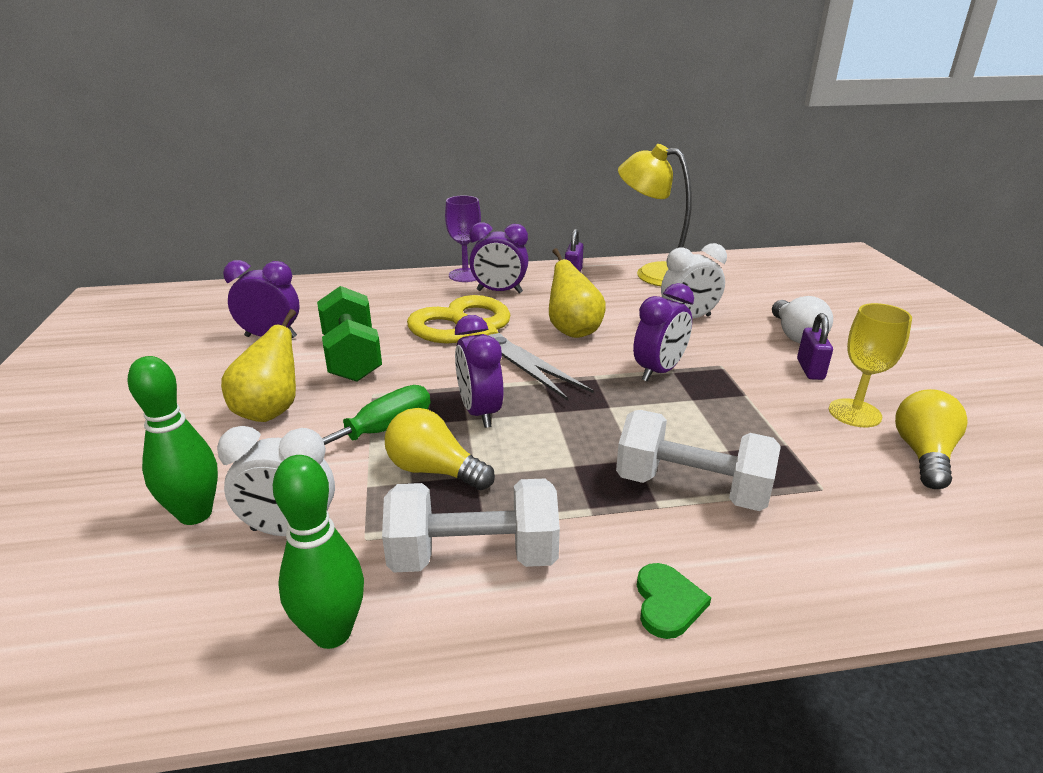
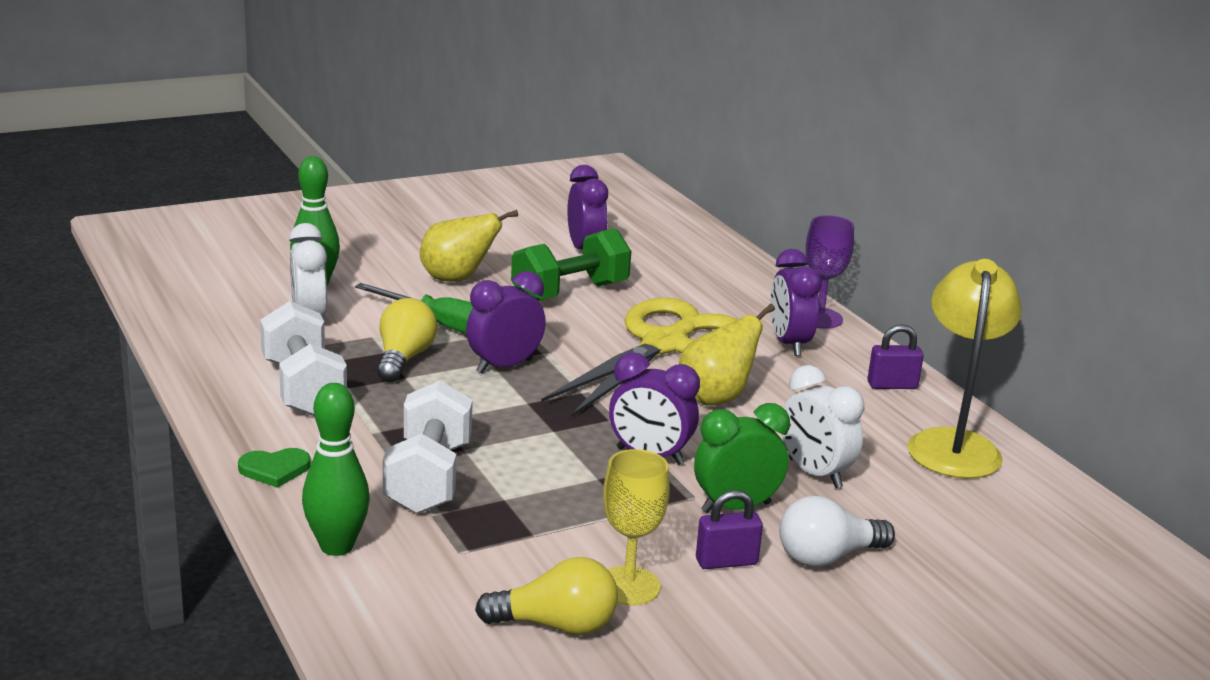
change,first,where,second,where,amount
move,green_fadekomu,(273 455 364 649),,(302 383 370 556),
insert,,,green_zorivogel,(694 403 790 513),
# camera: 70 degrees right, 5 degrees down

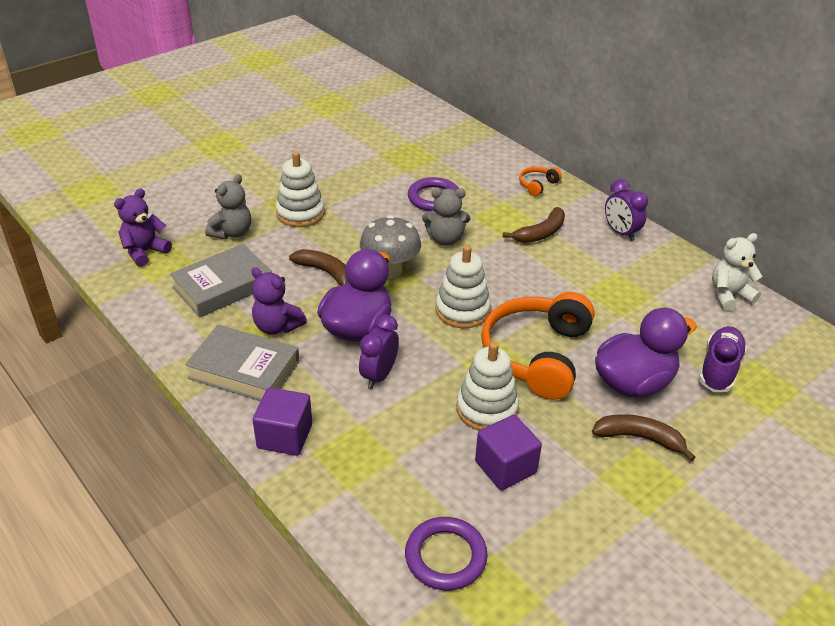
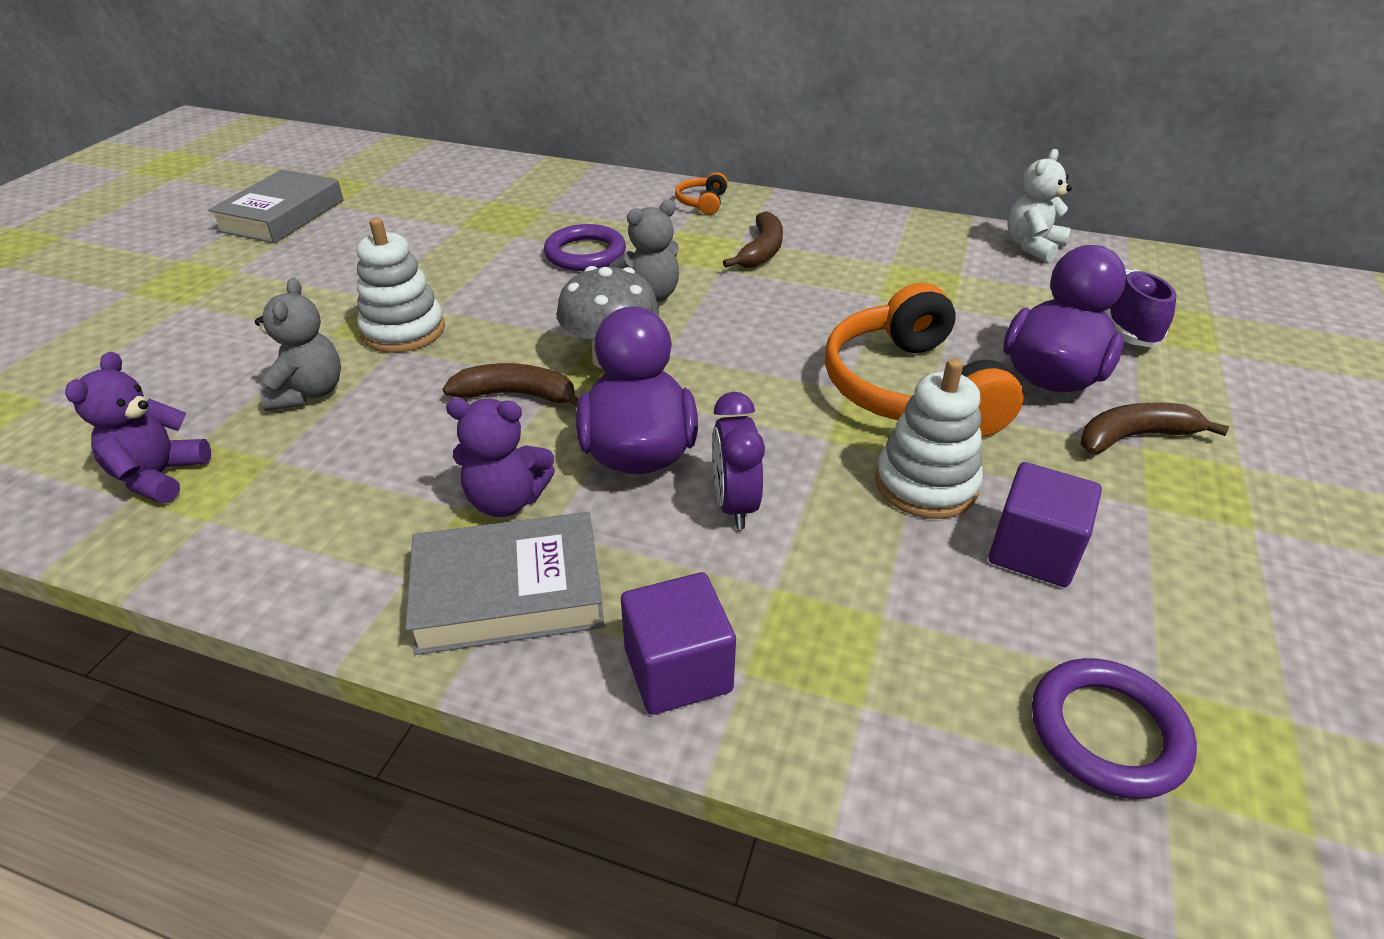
change,first,where,second,where,amount
move,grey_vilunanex,(170 244 272 318),,(208 169 343 243),
delete,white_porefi,(435 245 491 328),,,
delete,purple_zorivogel,(605 179 648 241),,,
# camera: 30 degrees left, 0 degrees up

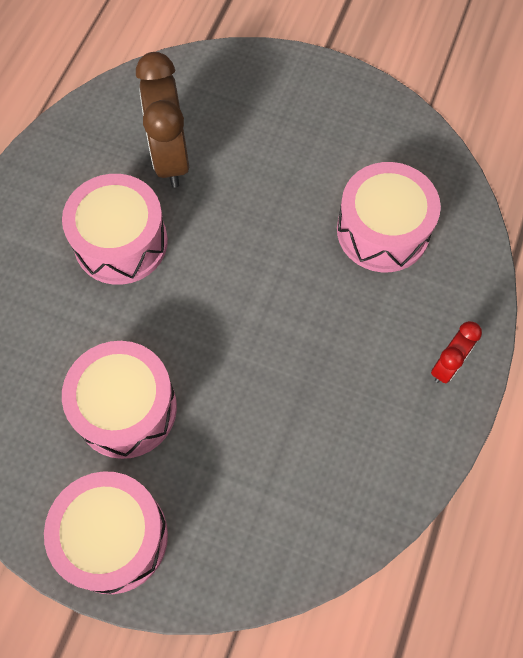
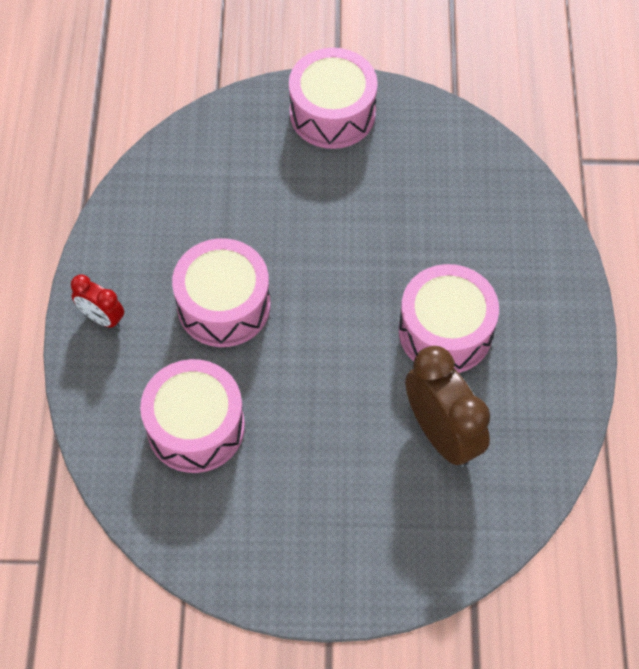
change,first,where,second,where,amount
move,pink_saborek,(62 341 177 459),,(172 238 270 347),
rotate,red_zorivogel,(431 321 482 383),,(71 274 124 328),75 degrees counterclockwise
# camera: 160 degrees right, 5 degrees down

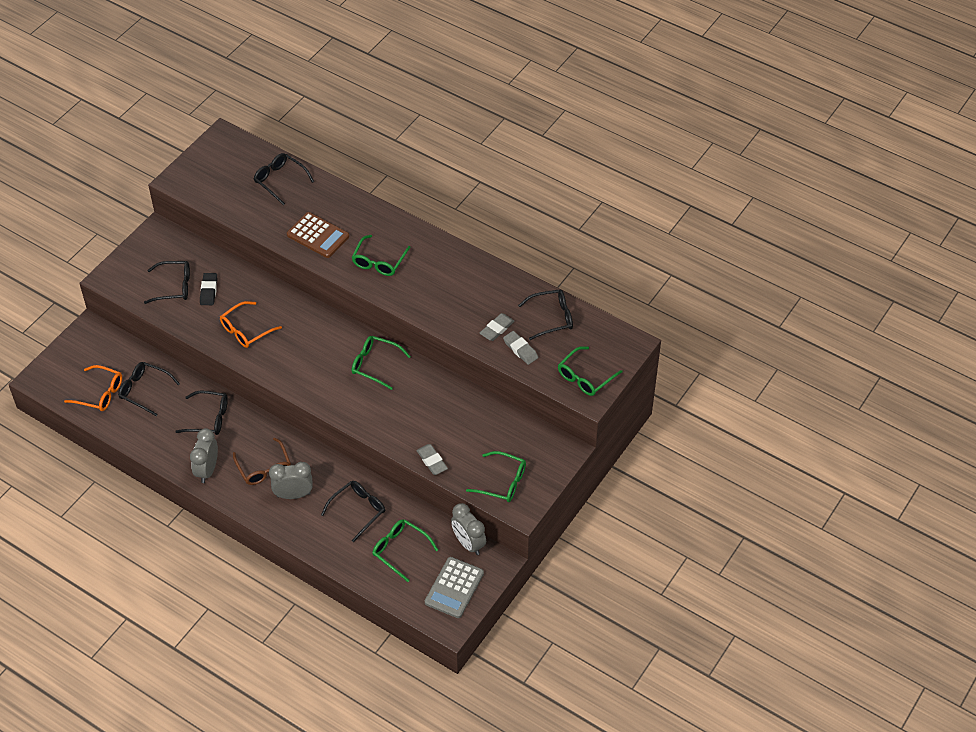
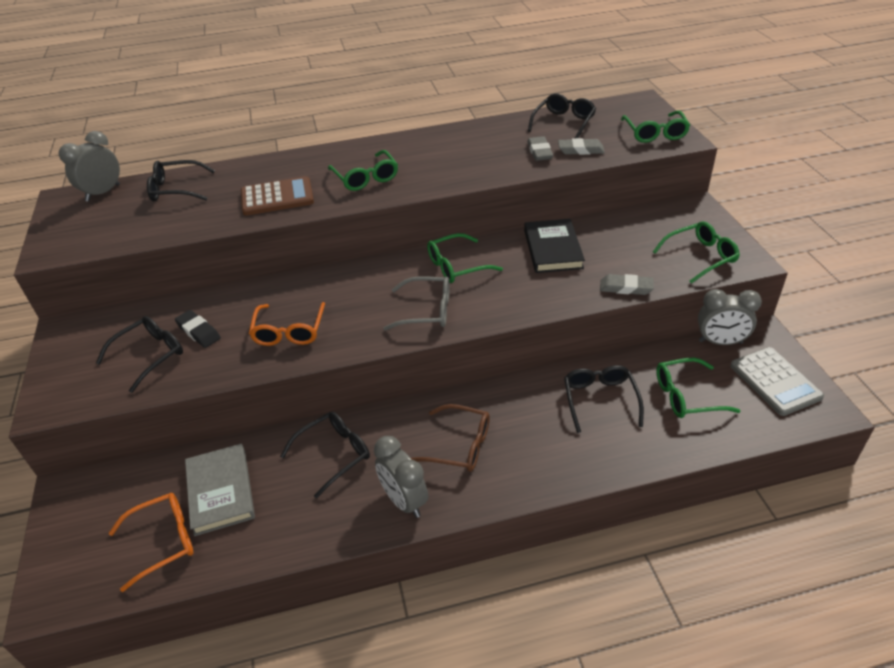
change,first,where,second,where,amount
replace,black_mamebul,(118 362 180 416),grey_vilunanex,(185 444 255 536),
move,grey_zorivogel,(269 462 313 499),,(58 131 120 202),
insert,,,grey_mamebul,(383 276 450 331),
insert,,,black_vilunanex,(524 219 585 273),
# camera: 45 degrees left, 10 degrees down

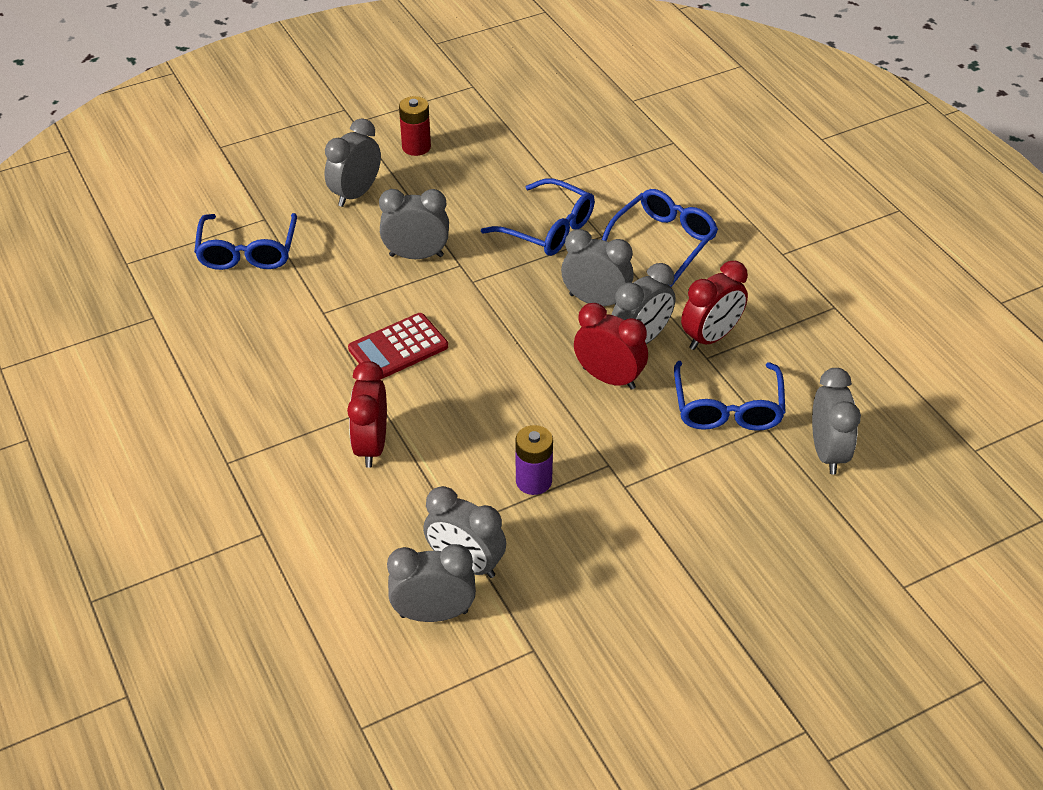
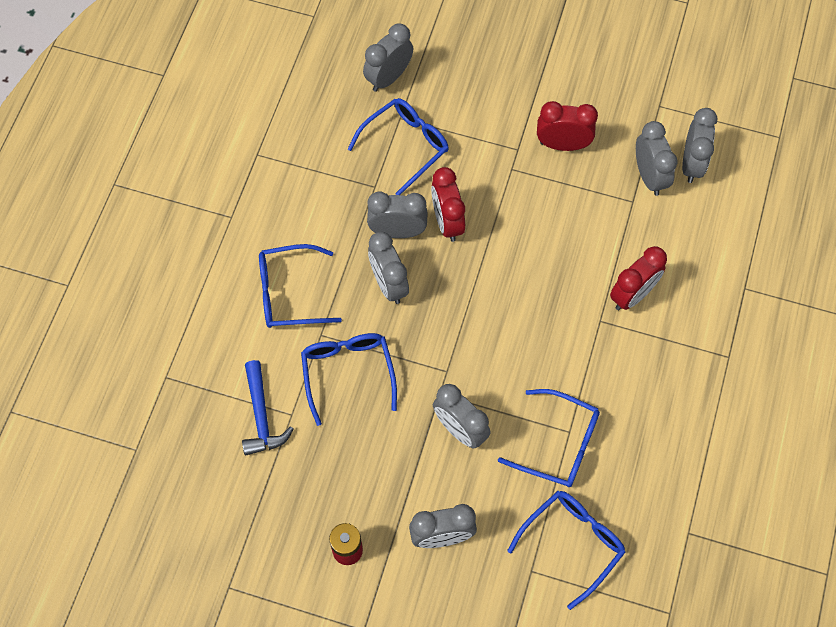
change,first,where,second,where,amount
delete,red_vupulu,(348 313 448 380),,,
rotate,grey_zorivogel,(387 544 476 622),,(682 108 717 183),120 degrees counterclockwise
delete,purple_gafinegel,(515 425 553 495),,,
move,red_zorivogel,(681 261 748 350),,(537 101 598 151),
insert,,,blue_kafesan,(242 360 293 456),
insert,,,blue_mamebul,(498 389 600 487),
# camera: 135 degrees left, 20 degrees up

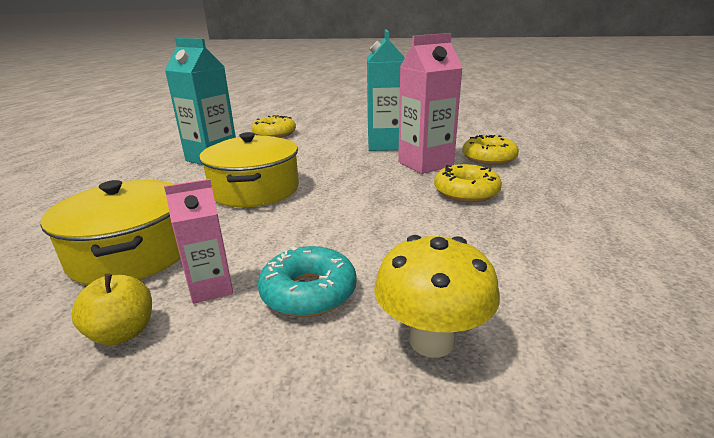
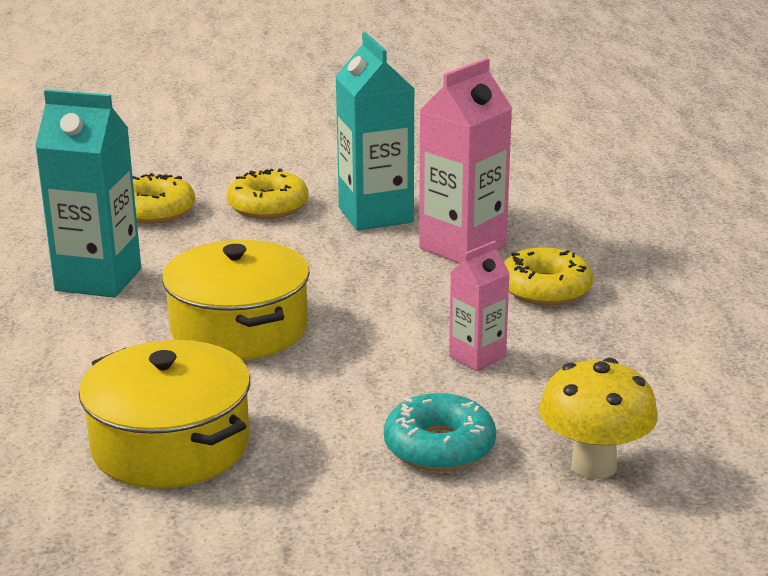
change,first,where,second,where,amount
delete,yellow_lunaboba,(71 273 152 345),,,
move,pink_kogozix,(164 179 233 304),,(449 241 510 371),
move,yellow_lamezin,(462 135 519 165),,(227 169 308 219),
# camera: 20 degrees left, 0 degrees up

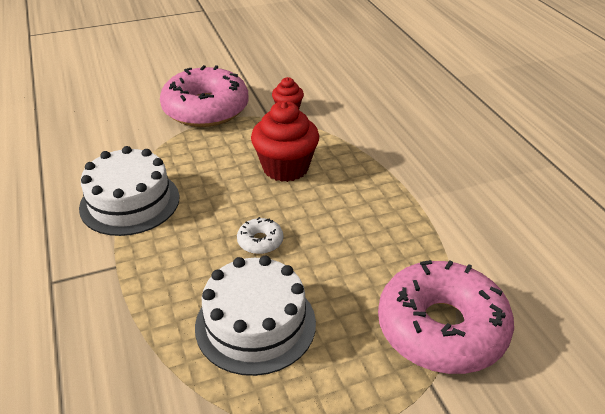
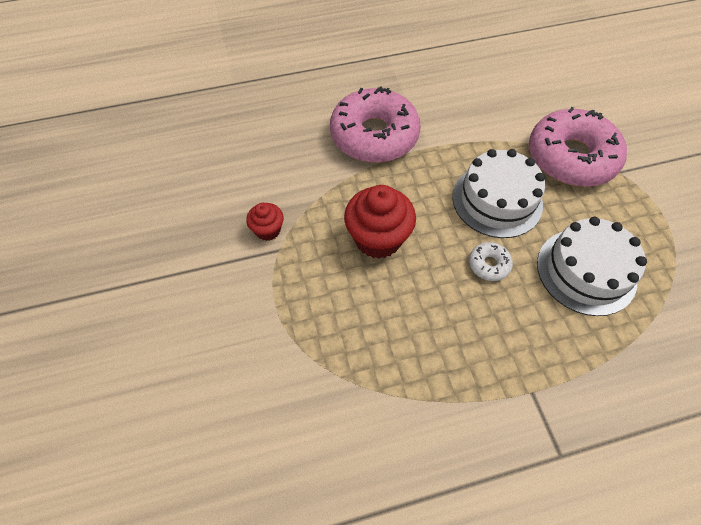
change,first,where,second,where,amount
move,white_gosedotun,(79 146 179 236),,(452 149 545 238),
move,pink_lamezin,(160 65 249 127),,(330 86 421 163),
# camera: 85 degrees left, 20 degrees up

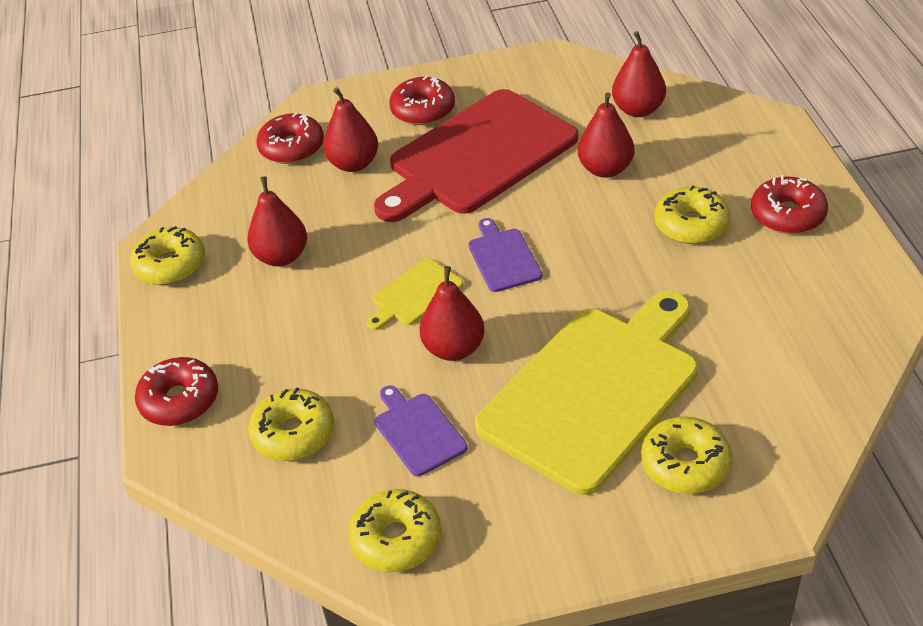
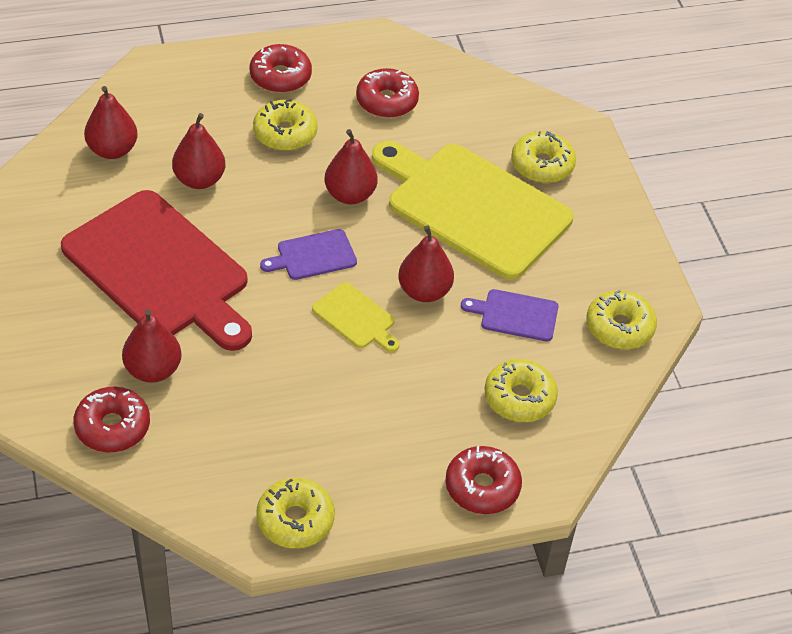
change,first,where,second,where,amount
move,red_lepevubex,(247 176 307 267),,(325 129 378 204),
rotate,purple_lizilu,(375 385 468 477),,(461 289 559 342),45 degrees clockwise
move,red_lamezin,(389 76 455 125),,(356 68 419 118),
# camera: 100 degrees left, 5 degrees up

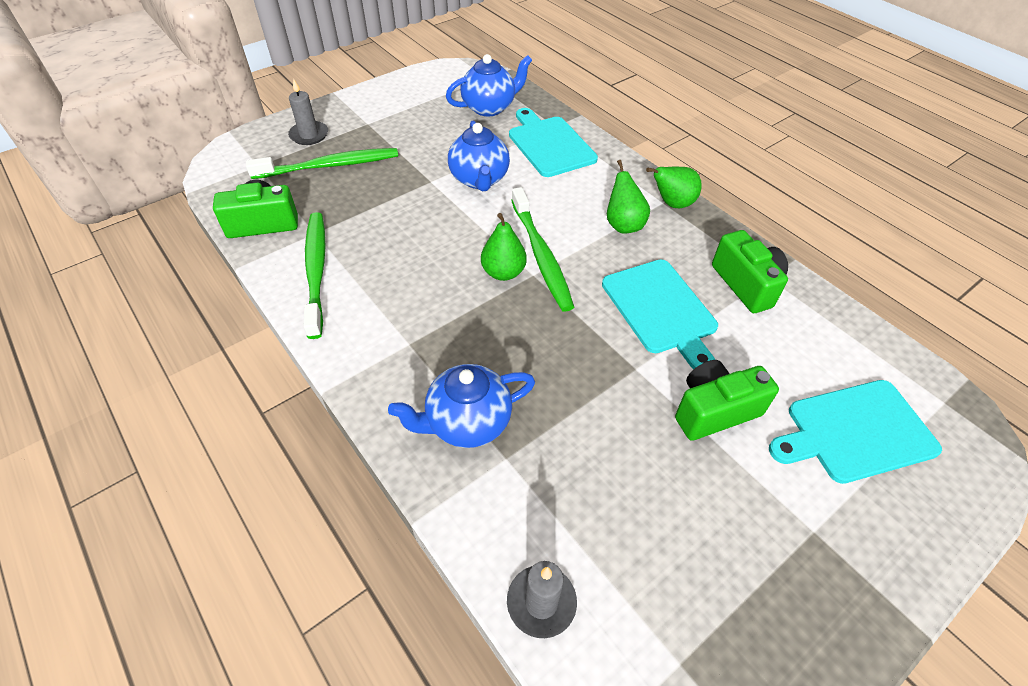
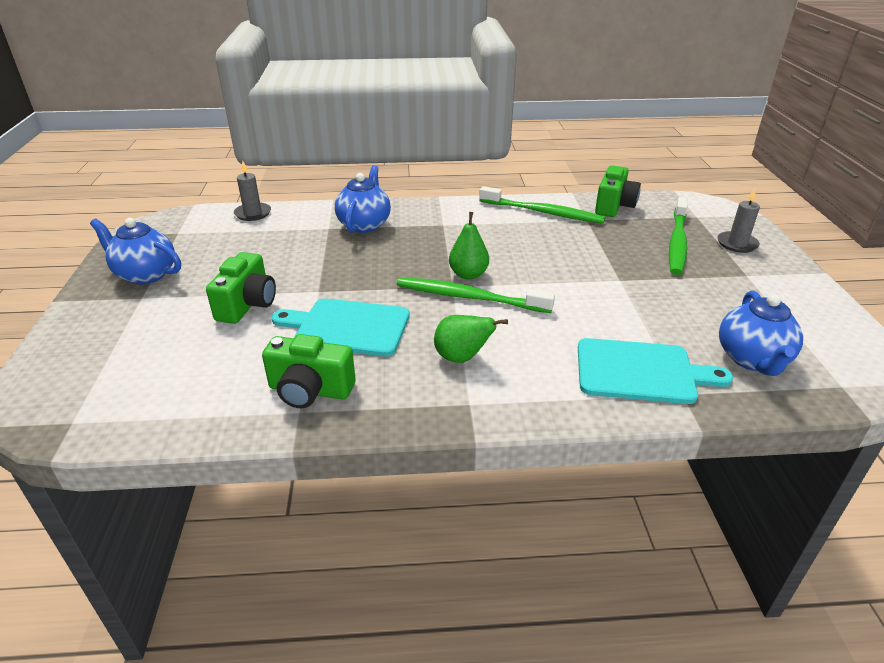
change,first,where,second,where,amount
move,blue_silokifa,(448 121 510 191),,(90 218 181 284),
delete,green_lepevubex,(646 167 702 208),,,
delete,turquoise_lizilu,(769 380 942 484),,,
# camera: 125 degrees right, 15 degrees down

